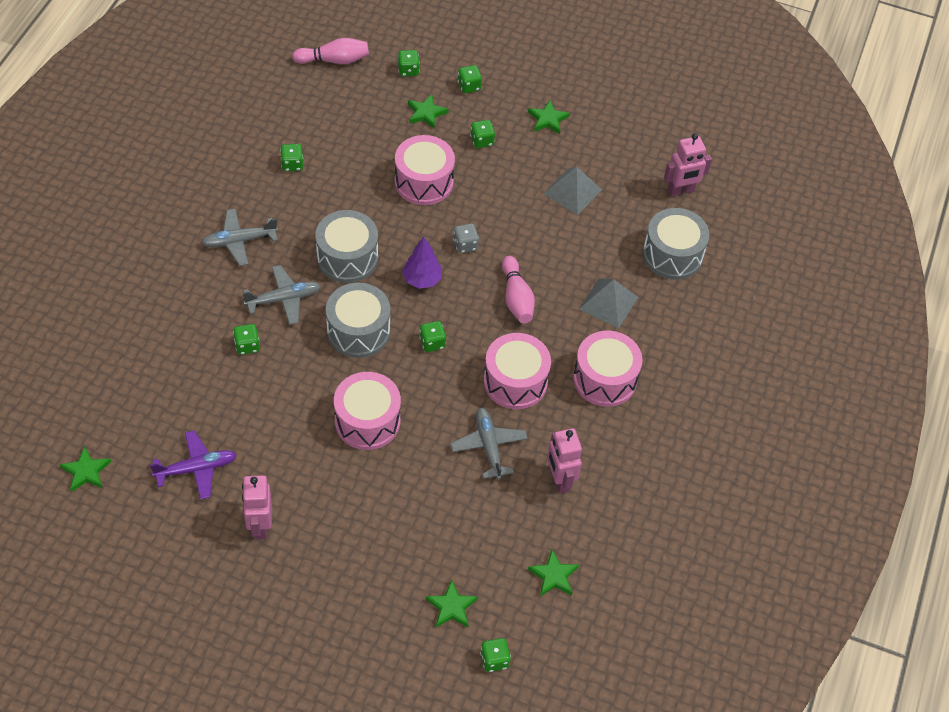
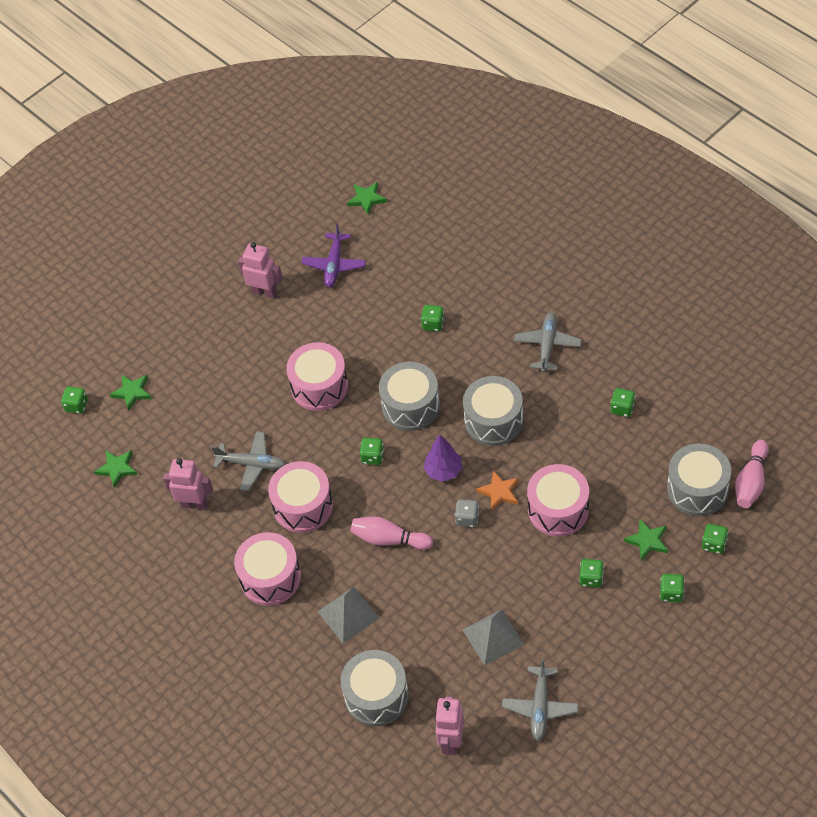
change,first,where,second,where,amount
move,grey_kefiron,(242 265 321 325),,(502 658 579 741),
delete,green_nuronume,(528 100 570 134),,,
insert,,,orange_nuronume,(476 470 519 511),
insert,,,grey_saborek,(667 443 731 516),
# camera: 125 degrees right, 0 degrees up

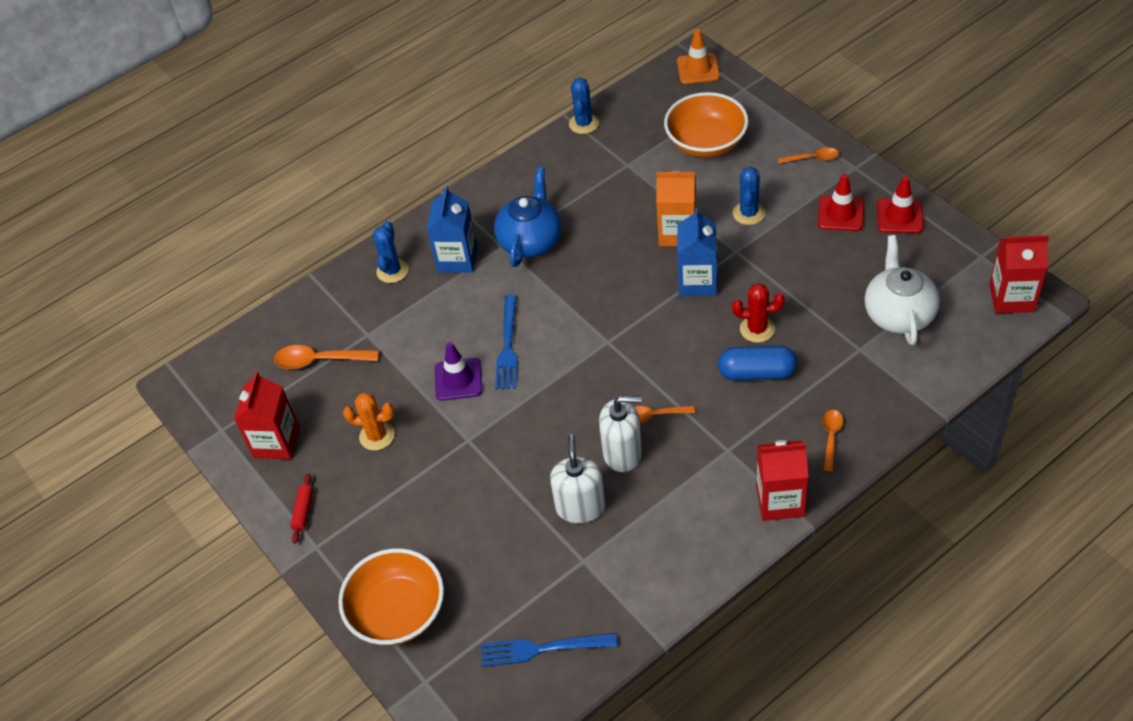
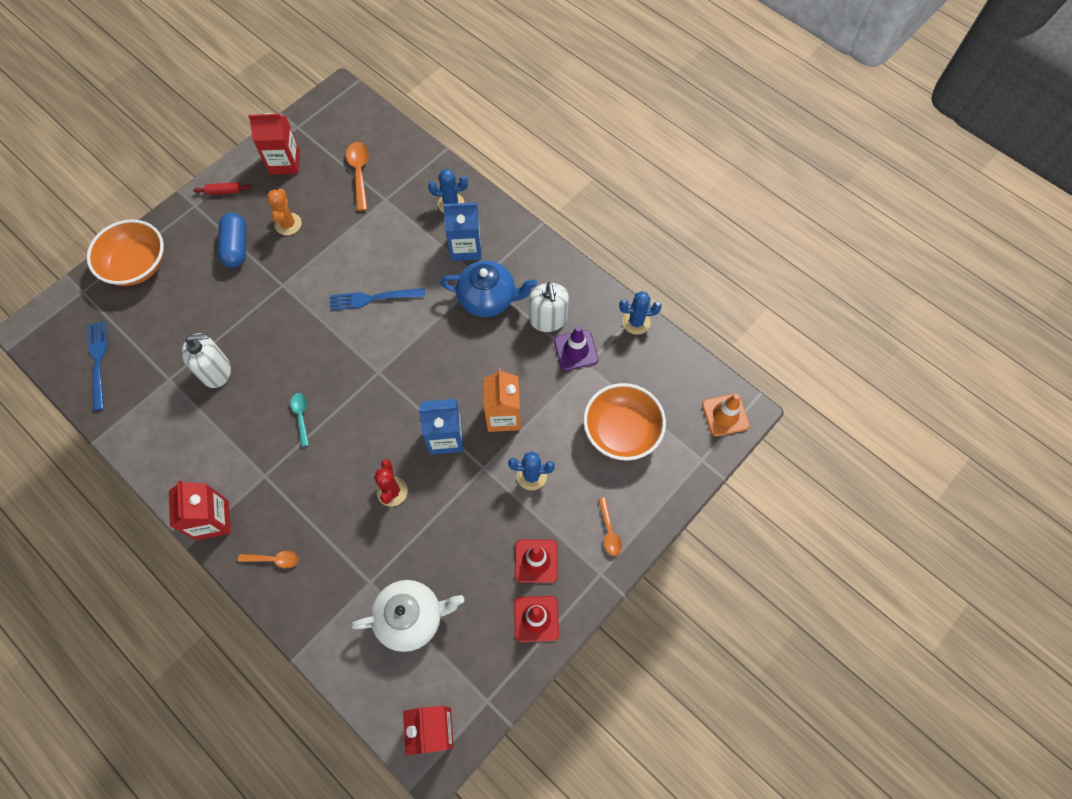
change,first,where,second,where,amount
move,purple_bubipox,(435 342 482 401),,(554 326 598 370),
move,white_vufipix,(599 396 642 472),,(529 282 569 332),
recolor,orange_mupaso,(635 406 695 422),turquoise_mupaso,(290 393 309 447),
move,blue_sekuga,(718 345 797 381),,(218 212 246 268),
# camera: 75 degrees right, 15 degrees up

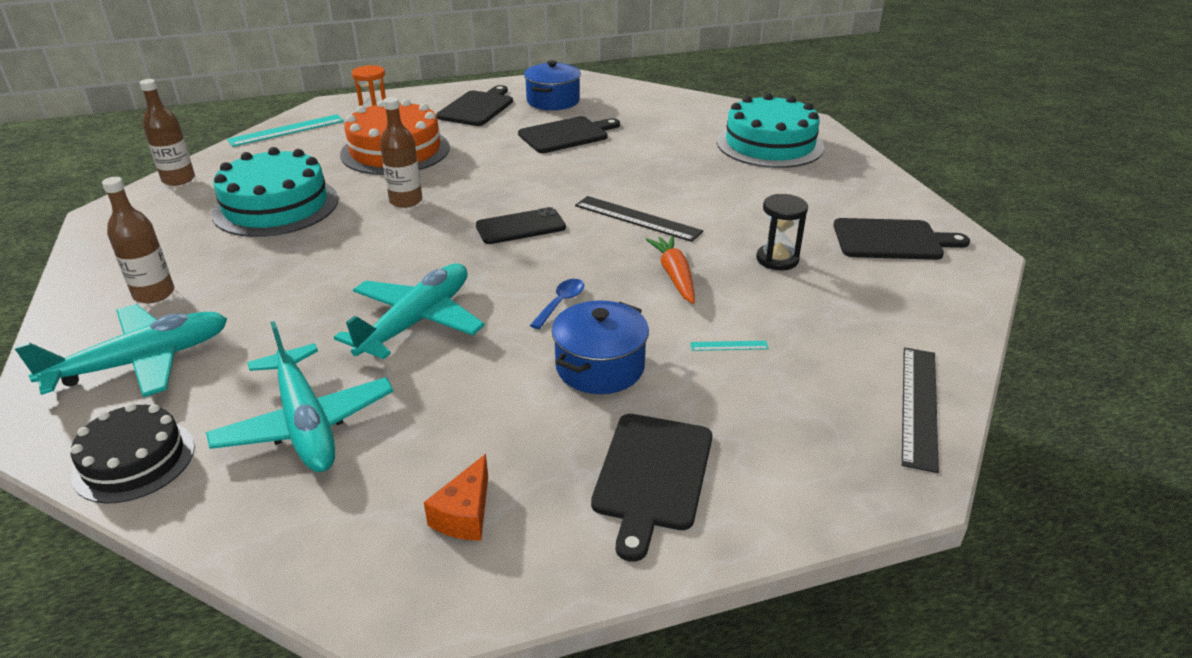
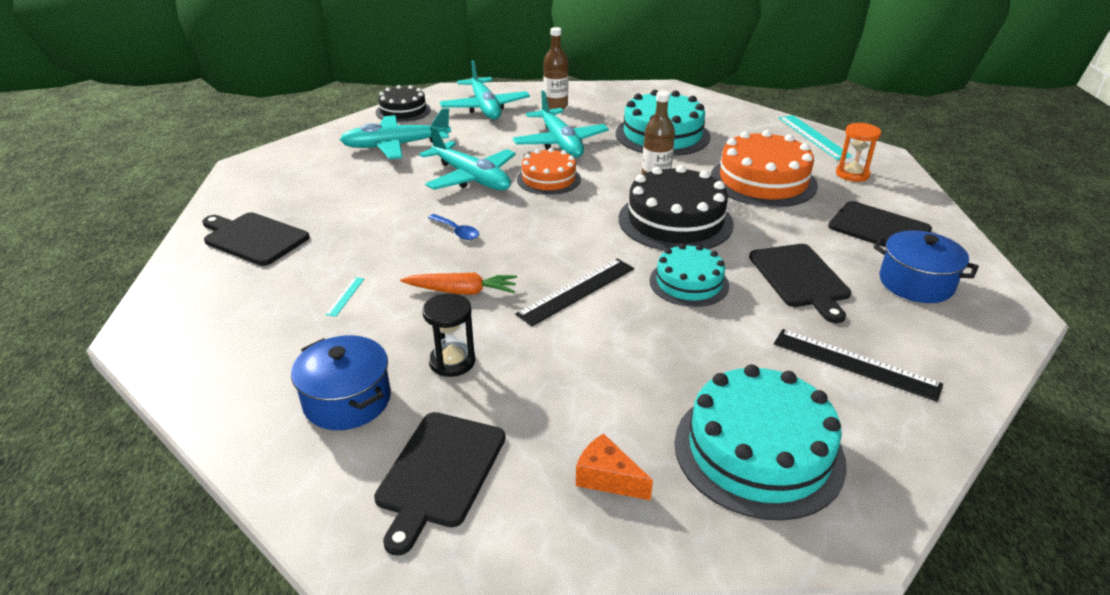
change,first,where,second,where,amount
delete,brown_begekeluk,(139 79 195 186),,,
move,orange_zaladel,(424 454 488 541),,(576 433 653 500),
delete,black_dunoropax,(476 207 566 244),,,
move,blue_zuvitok,(552 300 649 394),,(291 335 391 430),
move,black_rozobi,(902 348 939 473),,(774 329 943 402),
insert,,,turquoise_kefiron,(513 91 609 158),
insert,,,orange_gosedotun,(517 148 581 195),
insert,,,black_gosedotun,(619 165 734 251),
insert,,,turquoise_gosedotun,(650 244 729 307),
# camera: 105 degrees right, 0 degrees up

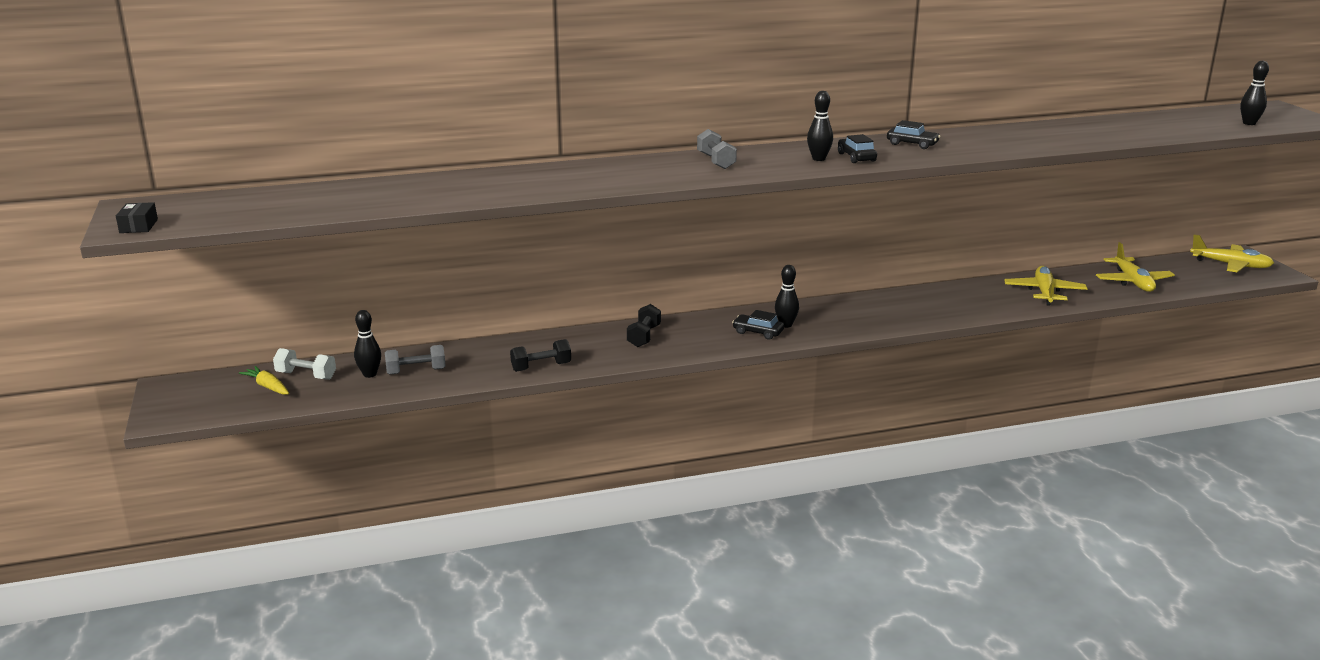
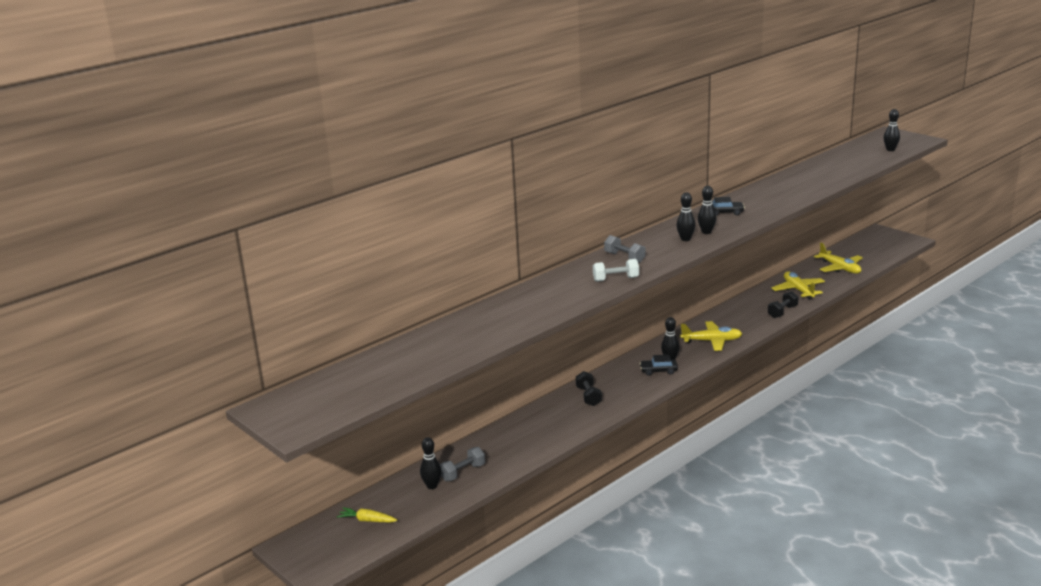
change,first,where,second,where,amount
delete,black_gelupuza,(116 202 158 233),,,
move,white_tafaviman,(273 348 336 380),,(593 259 639 282),
move,black_tafaviman,(510 339 571 372),,(768 291 799 318),
replace,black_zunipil,(838 134 877 163),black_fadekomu,(698 186 716 234),
move,yellow_kefiron,(1190 234 1274 272),,(680 321 742 351),
# camera: 25 degrees left, 0 degrees up

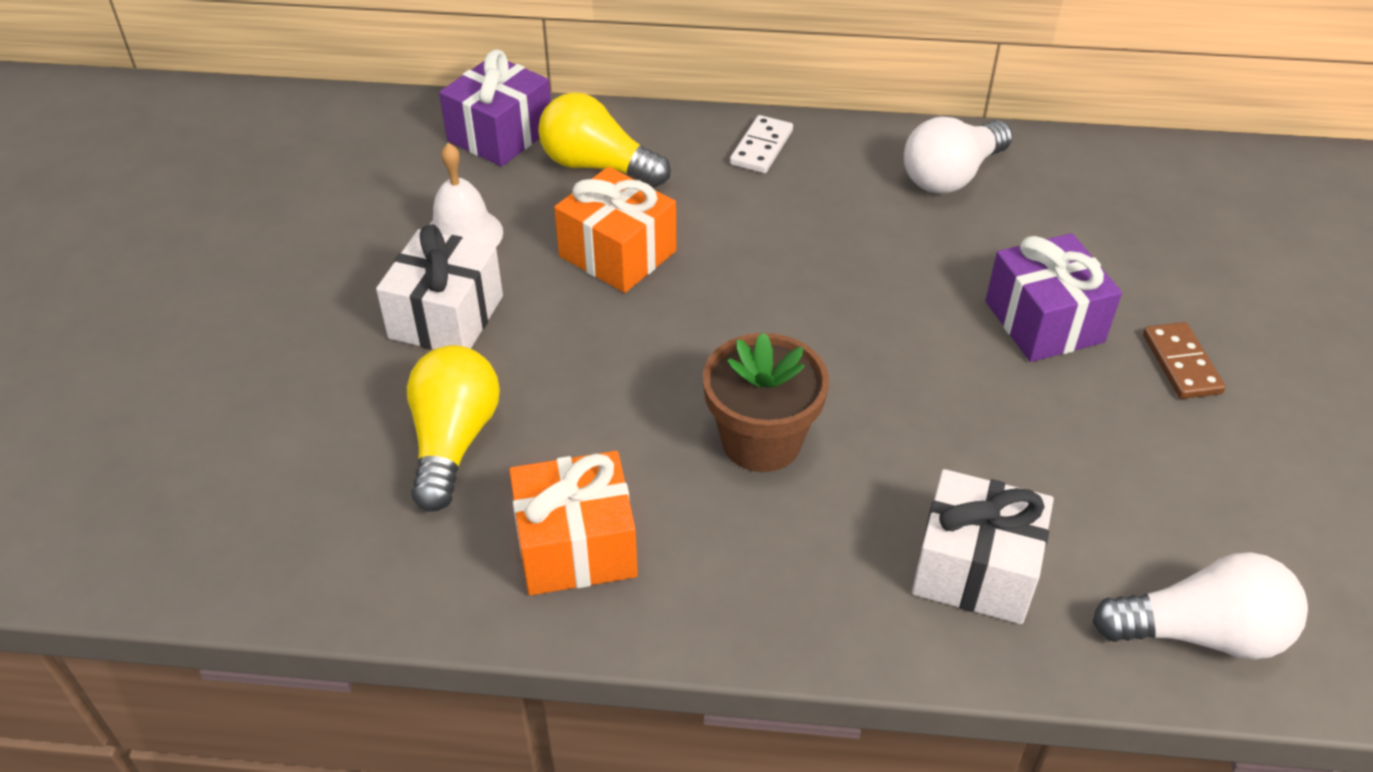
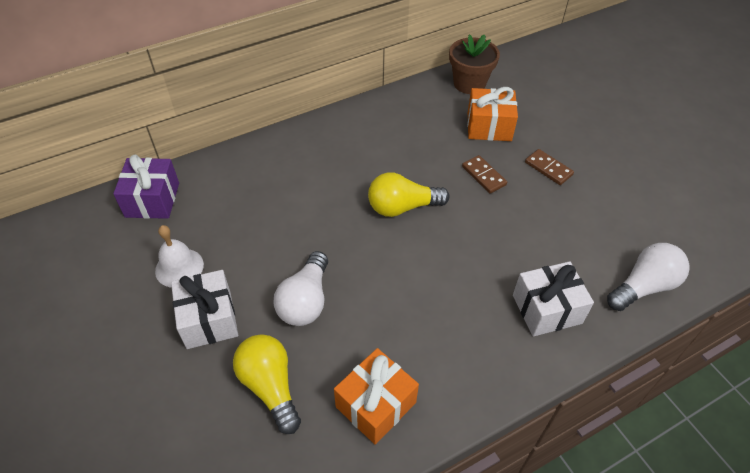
change,first,where,second,where,amount
move,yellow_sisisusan,(538 92 671 187),,(368 173 450 217),
move,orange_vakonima,(554 167 676 293),,(467 87 518 141),
move,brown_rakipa,(703 332 829 472),,(449 34 500 94),
delete,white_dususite,(730 115 793 173),,,
move,white_sisisusan,(904 117 1013 194),,(273 251 328 326),
replace,purple_vakonima,(985 233 1122 362),brown_dususite,(462 155 507 194),
# camera: 35 degrees left, 5 degrees up

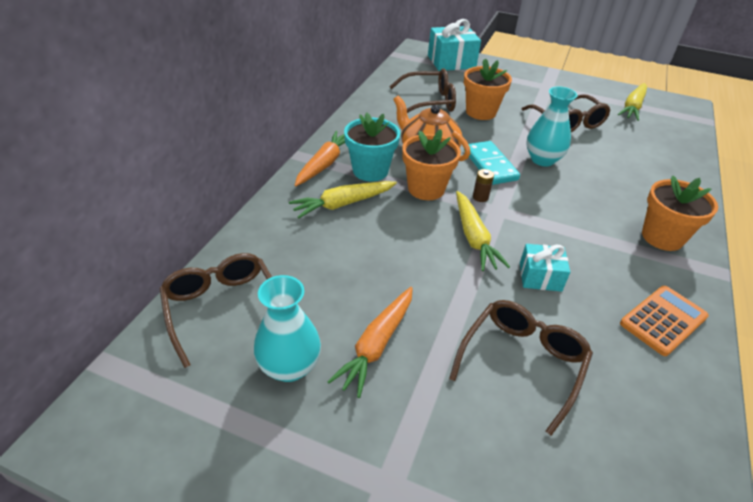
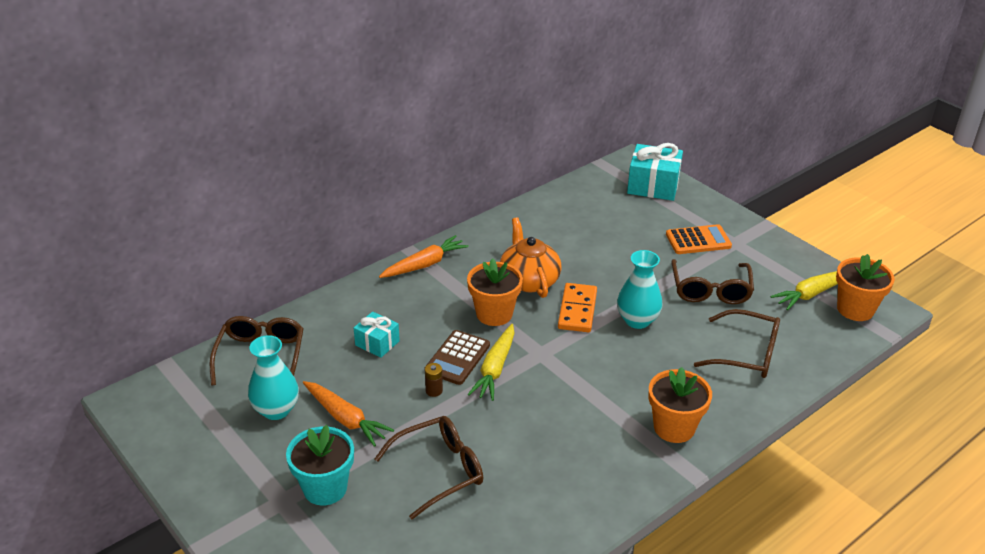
change,first,where,second,where,amount
delete,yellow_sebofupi,(289 181 397 218),,,
rotate,orange_sebofupi,(327 287 413 398),,(303 381 394 447),105 degrees counterclockwise
move,turquoise_rakipa,(344 113 400 181),,(286 425 354 506),
move,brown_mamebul,(389 68 456 113),,(694 309 780 378),
move,orange_rakipa,(464 58 512 120),,(836 254 895 321),
recolor,turquoise_dususite,(464 141 520 185),orange_dususite,(558 283 597 332),
move,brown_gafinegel,(473 169 494 202),,(425 363 443 397),
move,turquoise_vakonima,(520 244 570 292),,(354 312 400 358),
move,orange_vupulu,(620 286 709 356),,(666 224 732 254),
insert,,,brown_vupulu,(425 330 490 385),
# camera: 30 degrees right, 5 degrees down

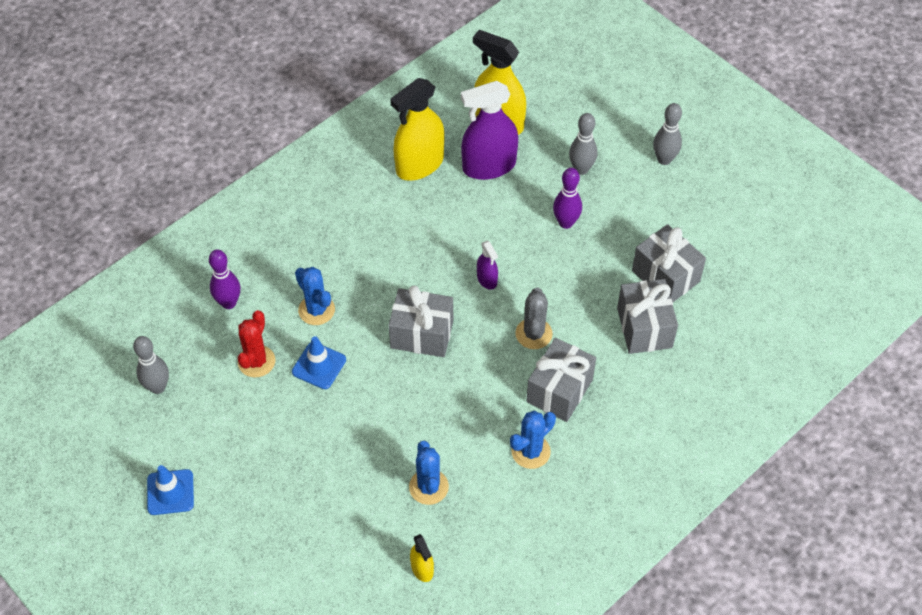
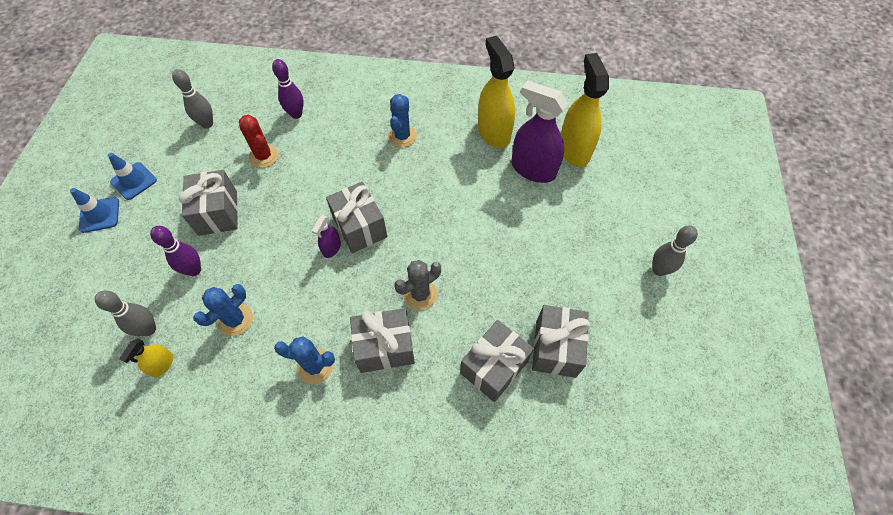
change,first,where,second,where,amount
rotate,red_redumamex,(238 310 275 377),,(239 115 279 168),75 degrees clockwise
move,blue_bubipox,(292 336 346 389),,(70 188 119 233),
move,blue_redumamex,(295 267 335 325),,(388 94 417 148),
rotate,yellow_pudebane,(390 78 445 181),,(478 36 515 148),60 degrees clockwise
move,purple_pudebane,(477 241 498 290),,(312 215 341 258),
move,purple_fadekomu,(553 168 582 229),,(150 226 201 276),
move,grey_fadekomu,(569 113 597 175),,(95 290 156 336),
insert,,,grey_vakonima,(179 170 238 236),
# camera: 50 degrees right, 5 degrees up

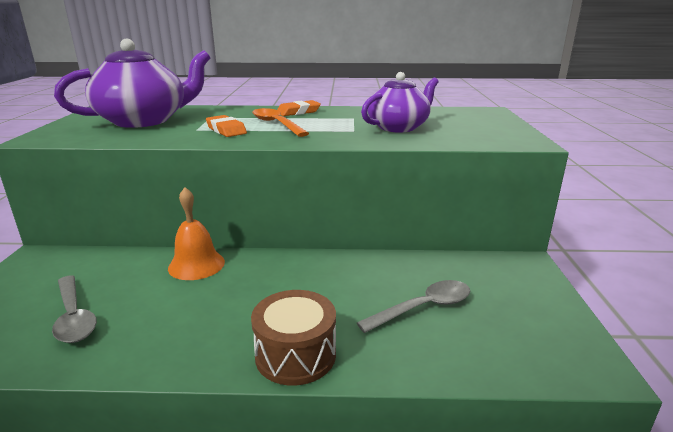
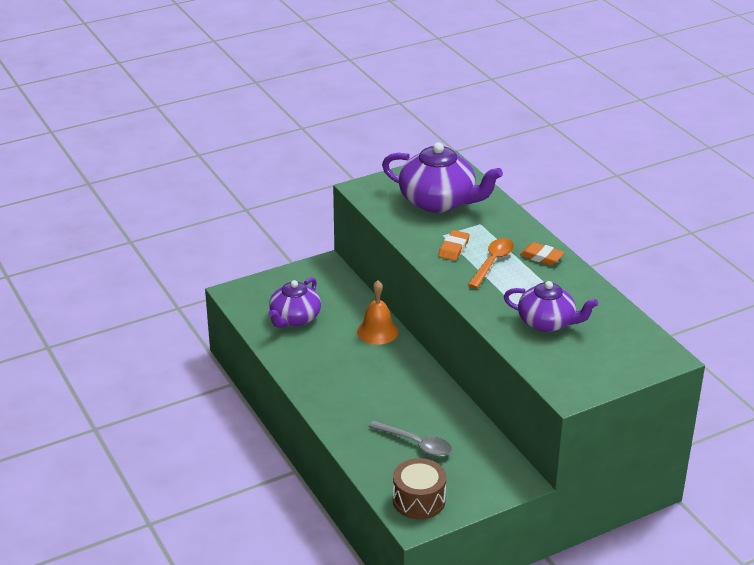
change,first,where,second,where,amount
replace,grey_mupaso,(52 275 97 343),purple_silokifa,(268 277 321 328),
move,brown_saborek,(251 290 336 386),,(393 458 446 519),
# camera: 60 degrees right, 10 degrees up

